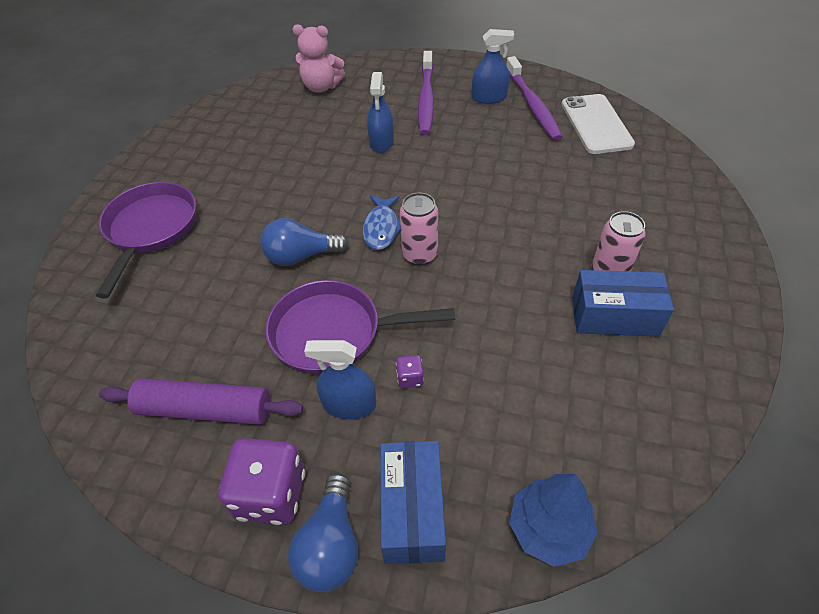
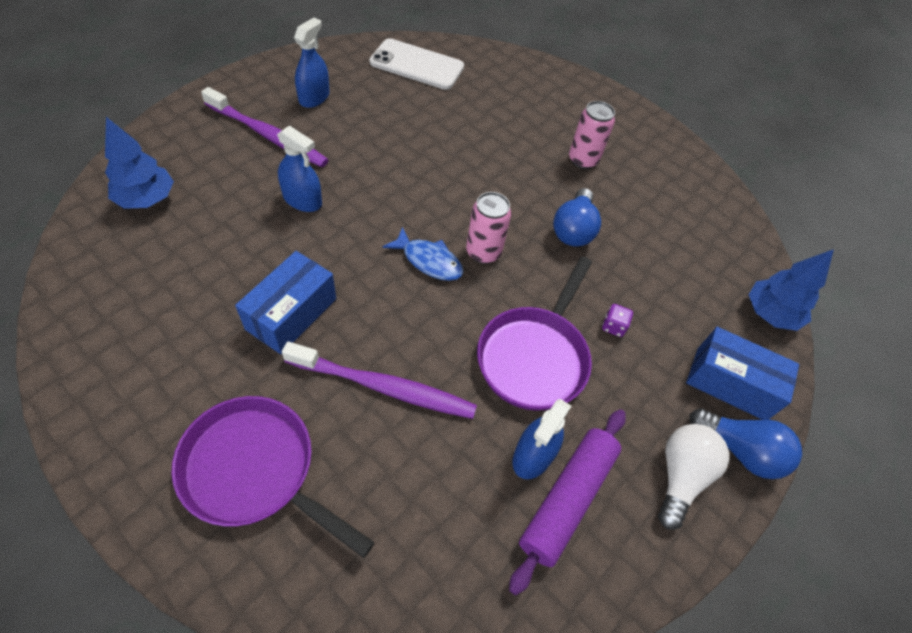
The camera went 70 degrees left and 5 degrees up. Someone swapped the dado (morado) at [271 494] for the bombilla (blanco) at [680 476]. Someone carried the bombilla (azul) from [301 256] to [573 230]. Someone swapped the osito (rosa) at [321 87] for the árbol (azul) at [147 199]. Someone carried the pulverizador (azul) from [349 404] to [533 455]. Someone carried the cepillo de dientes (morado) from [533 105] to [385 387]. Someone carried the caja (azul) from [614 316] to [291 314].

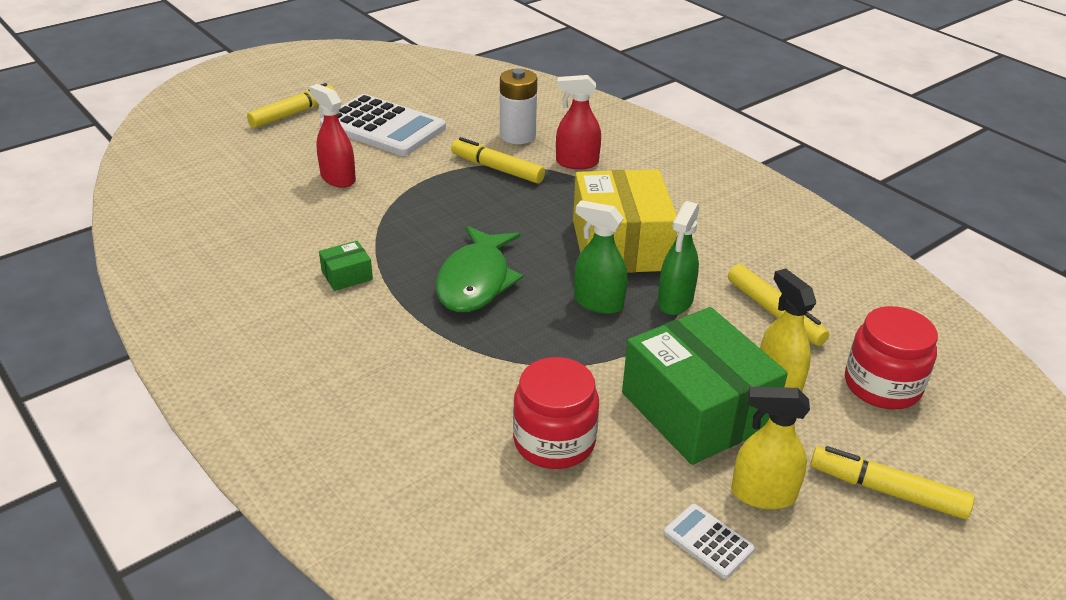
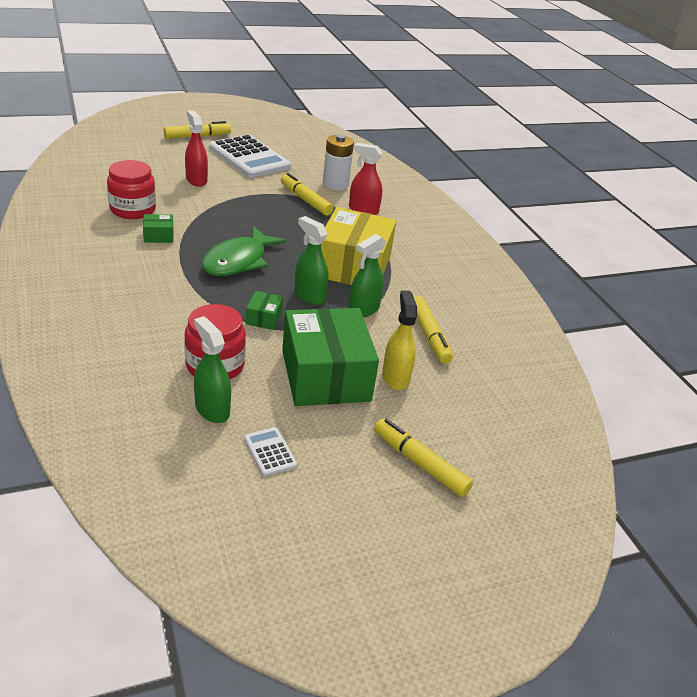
The camera went 15 degrees right and 0 degrees up. Someone took away the pulverizador (amarillo) at [762 494]. Someone carried the tarro (rojo) from [882 385] to [133 209]. Someone put down the pulverizador (verde) at [212 409]. Someone put down the caja (verde) at [264 318].

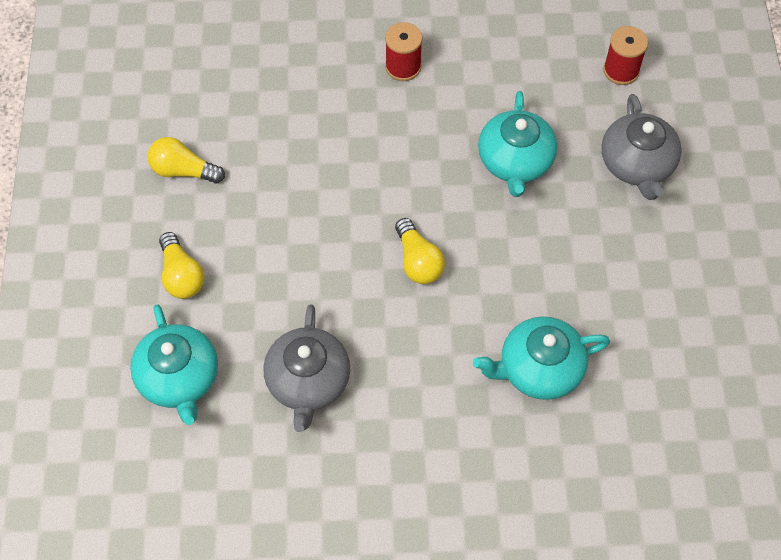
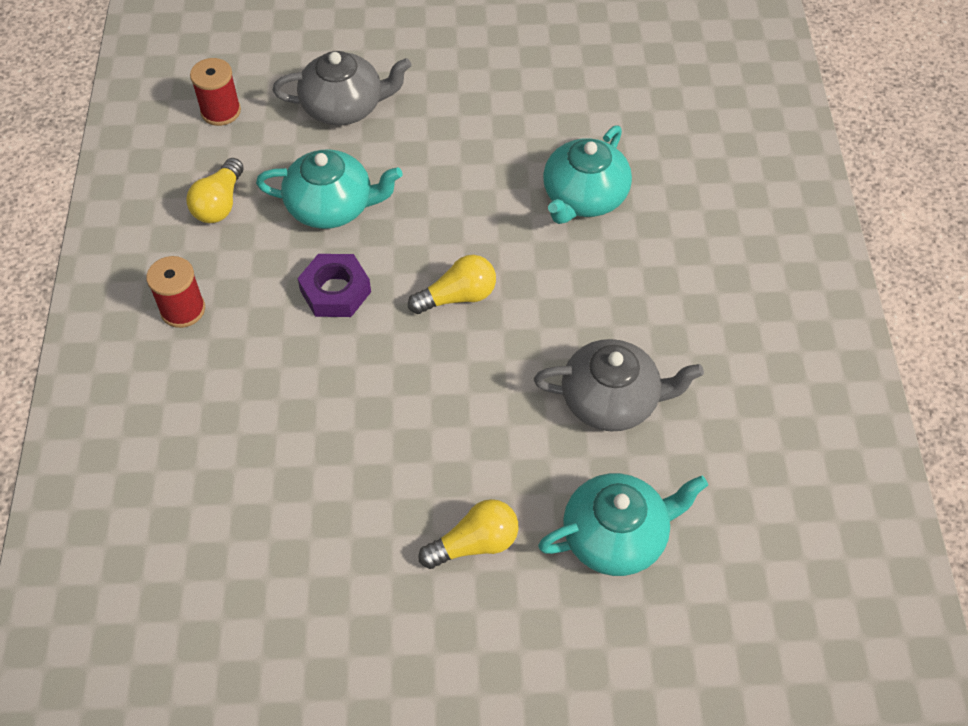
The camera went 90 degrees left and 5 degrees down. Someone carried the bombilla (amarillo) from [183 171] to [219 203]. Someone rotated the tetera (turquesa) at [539 369] by 45 degrees clockwise. Someone put down the tuerca (morado) at [335 291].

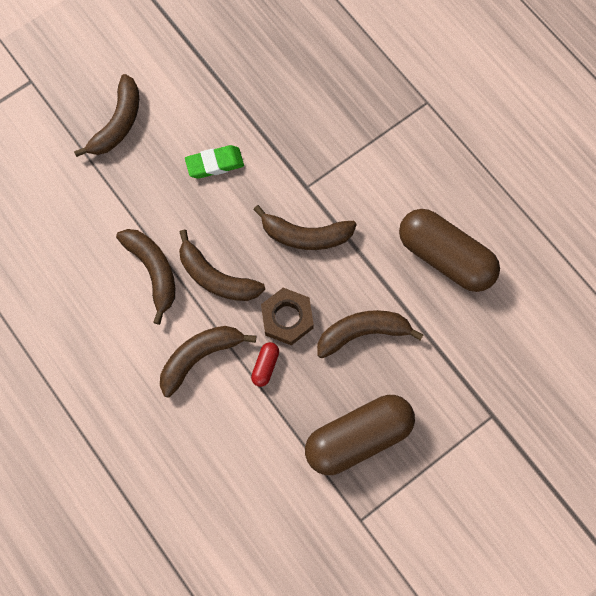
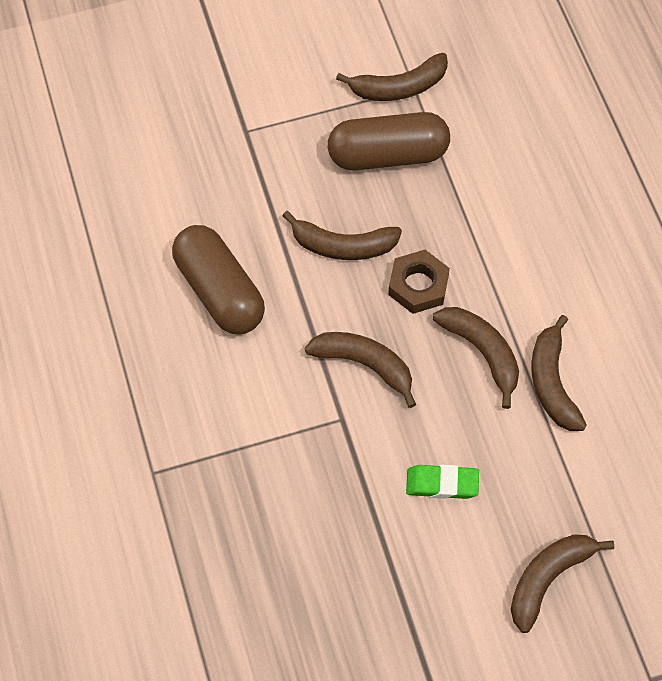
The camera went 160 degrees left and 10 degrees down. Someone carried the plátano (marrón) from [200 356] to [398 87]. Someone took away the cápsula (rojo) at [265 366].

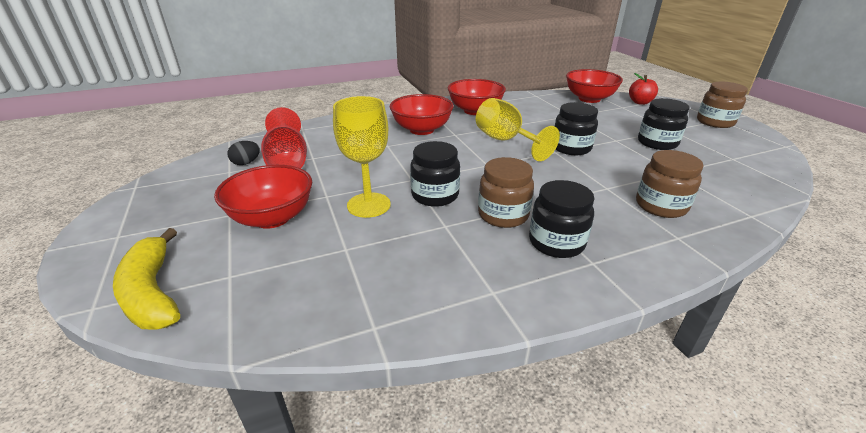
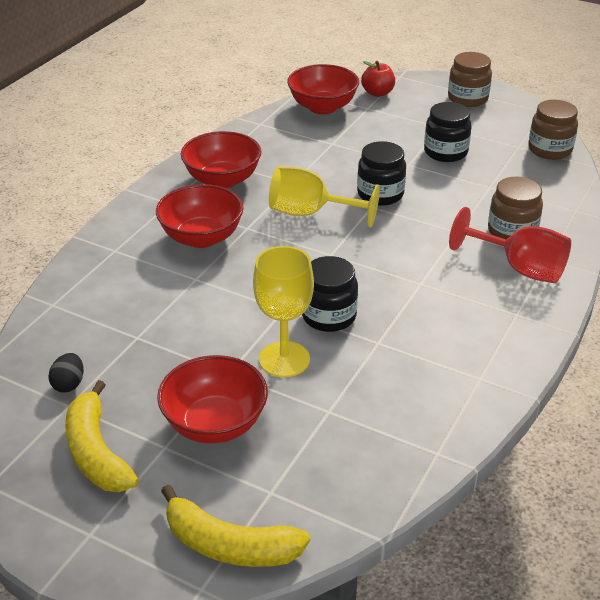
The camera went 40 degrees left and 5 degrees up. Someone carried the copa (rojo) from [288 161] to [519 268]. Someone carried the tarro (marrón) from [503 215] to [549 150]. Someone took away the tarro (negro) at [556 242]. Someone put down the plátano (amarillo) at [97 452].

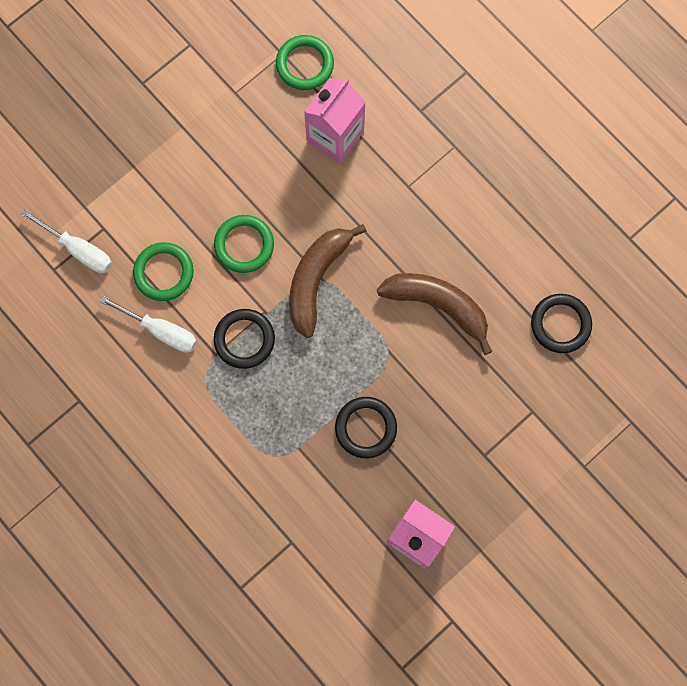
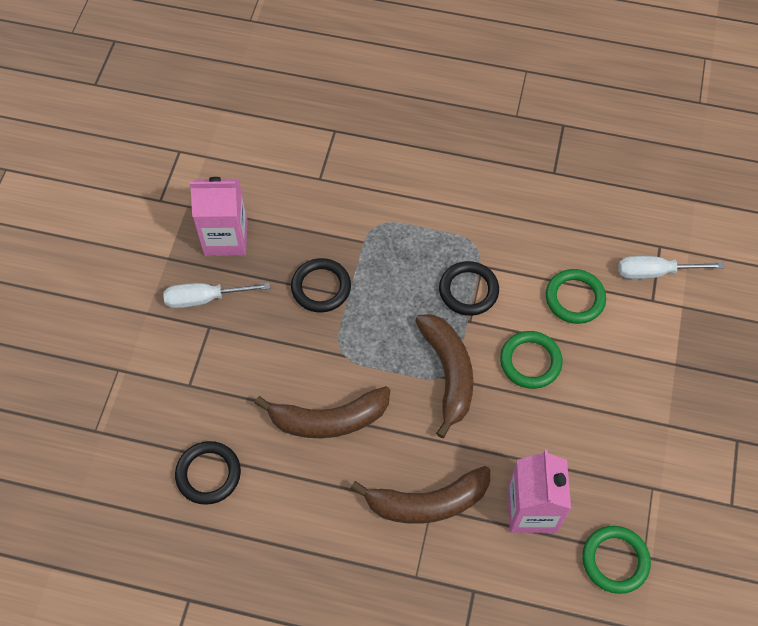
The camera went 145 degrees right and 15 degrees down. Someone carried the destornillador (blanco) from [160 330] to [205 298]. Someone put down the plátano (marrón) at [427 502].

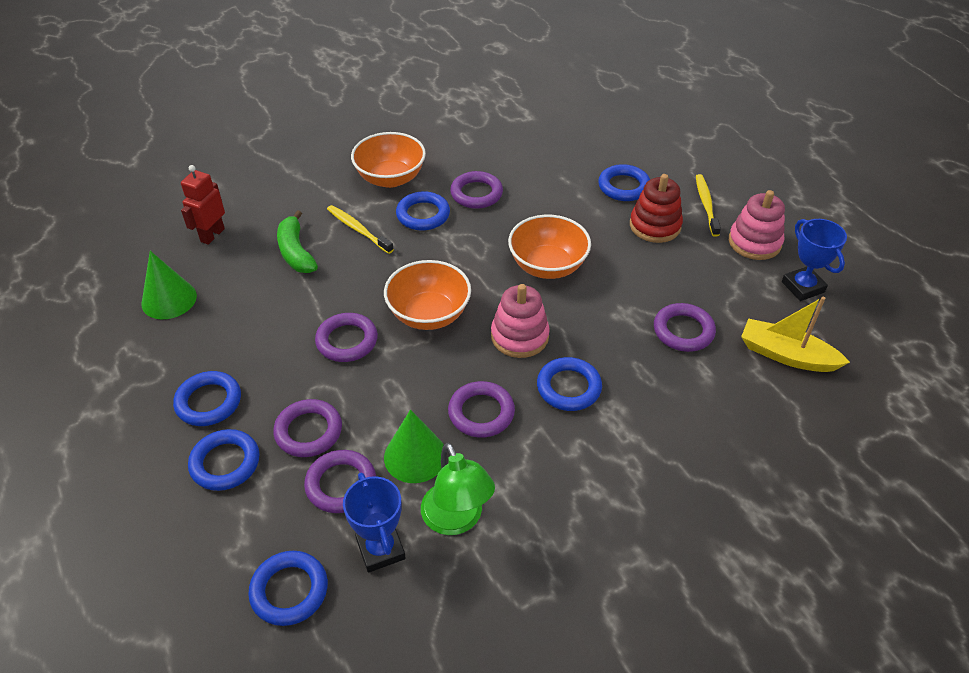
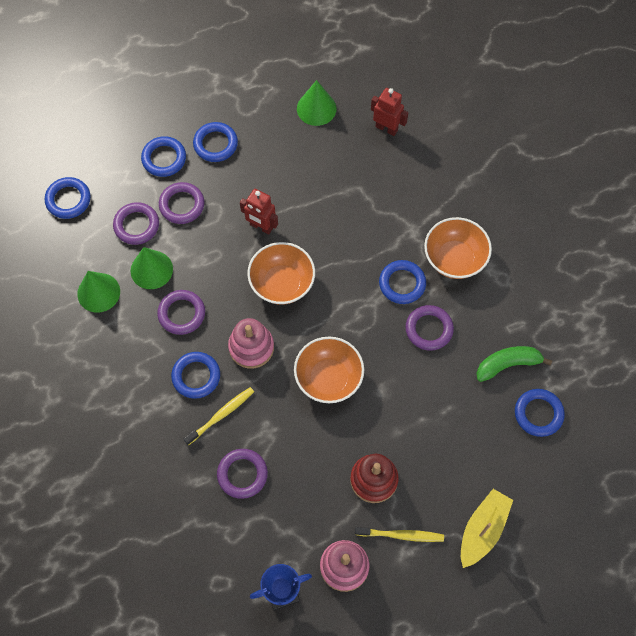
The camera went 95 degrees right and 20 degrees up. Someone carried the plátano (verde) from [296 252] to [508 364]. Someone swapped the anillo (morado) at [347 341] for the robot (rojo) at [261 227]. Someone carried the cepillo de dientes (amarillo) from [358 230] to [221 415]. Someone took away the trofeo (azul) at [380 549]. Someone swapped the lámpara (verde) at [457 520] for the cono (verde) at [98 292]. Someone carried the anillo (azul) from [623 186] to [538 414]. Someone carried the barco (amarillo) from [786 355] to [482 530].

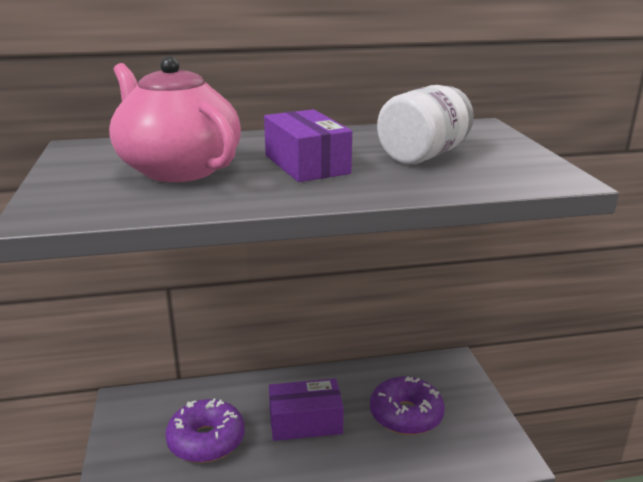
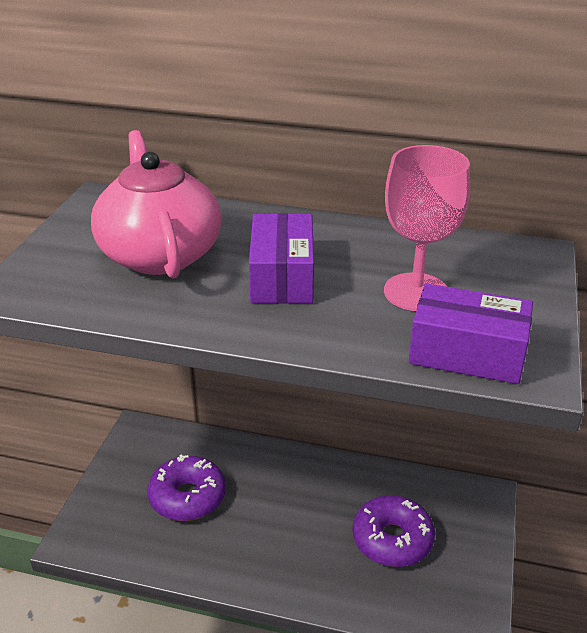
The camera went 25 degrees right and 10 degrees up. Someone carried the caja (morado) from [305 422] to [467 353]. Someone swapped the tarro (blanco) at [423 155] for the copa (rosa) at [416 292].

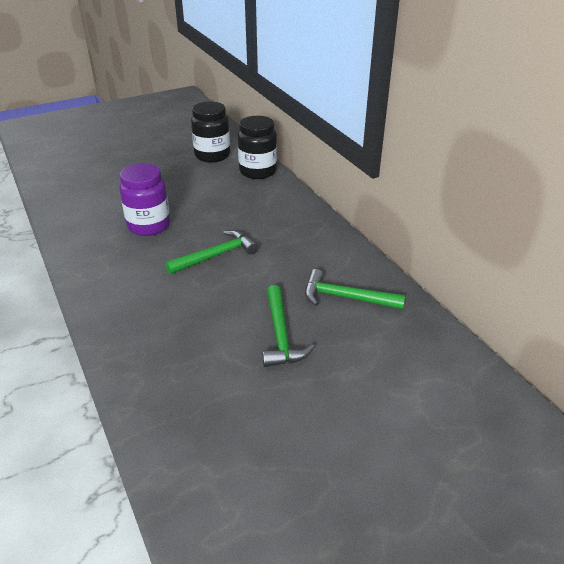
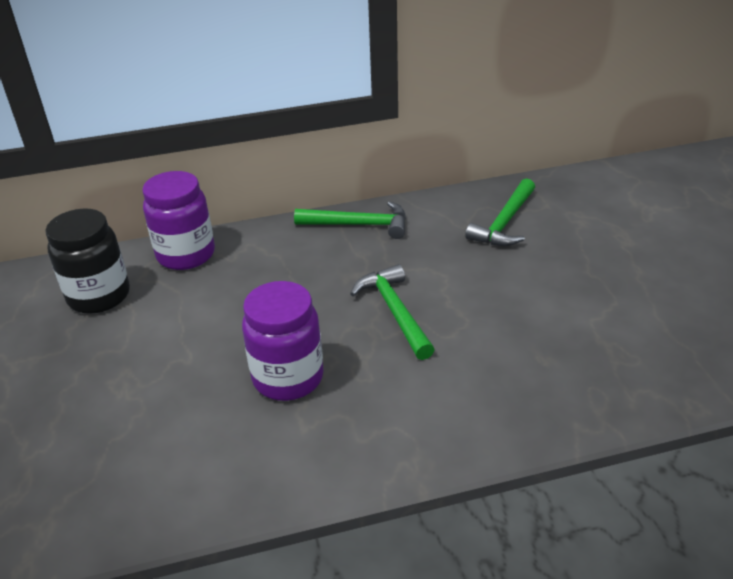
The camera went 75 degrees left and 0 degrees up. Someone repainted the tarro (negro) at [258 171], which became the tarro (morado) at [186 255]. Someone carried the martillo (verde) from [281 335] to [359 225].

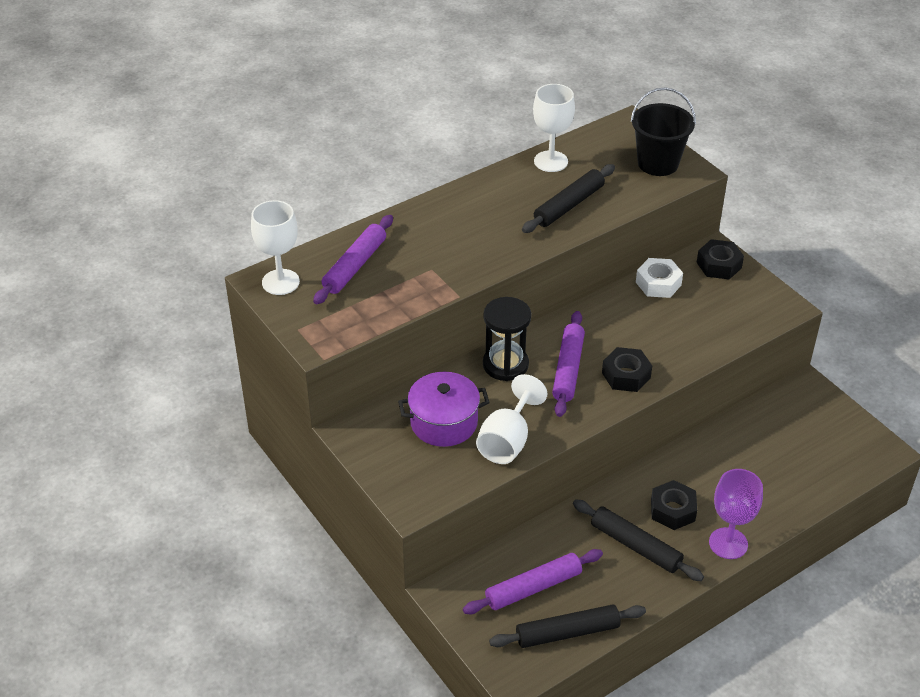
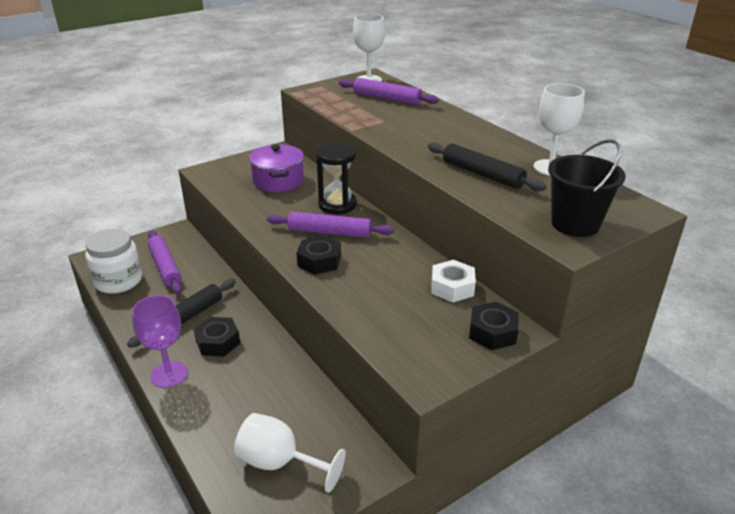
The camera went 90 degrees right and 10 degrees down. Someone carried the copa (blanco) from [507 441] to [279 463]. Someone swapped the rodillo (negro) at [567 632] for the tarro (blanco) at [118 281].

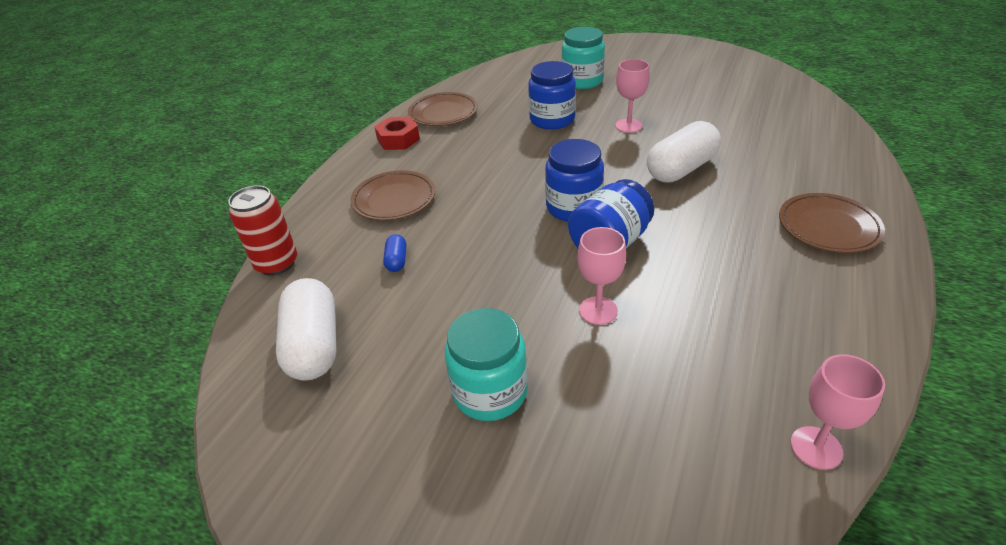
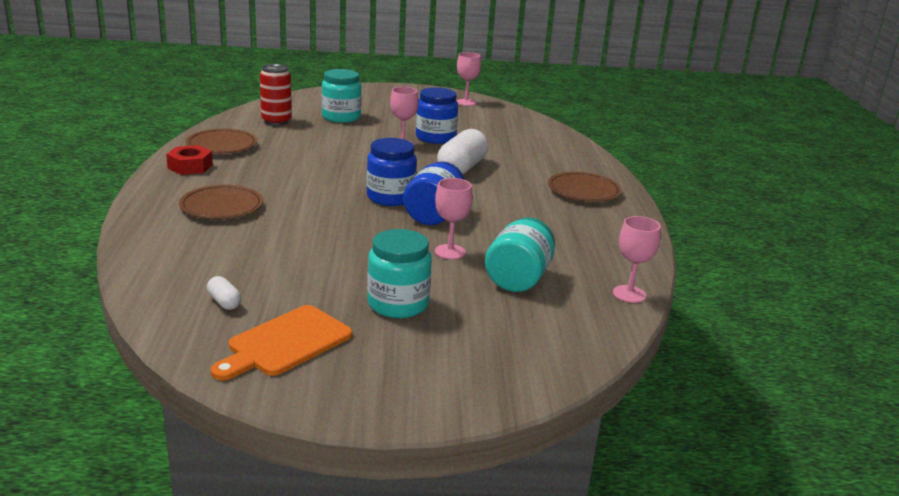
The camera went 30 degrees left and 15 degrees down. Someone carried the lata (rojo) from [277 263] to [276 121]. Someone scaled the cápsula (blanco) at [314 345] by 0.45. Someone took away the cápsula (azul) at [396 260]. Someone carried the tarro (azul) from [552 120] to [435 138]. Someone put down the tabla de cortar (naranja) at [285 343]. Someone put down the copa (rosa) at [466 102]. Someone put down the tarro (turquesa) at [518 278].

